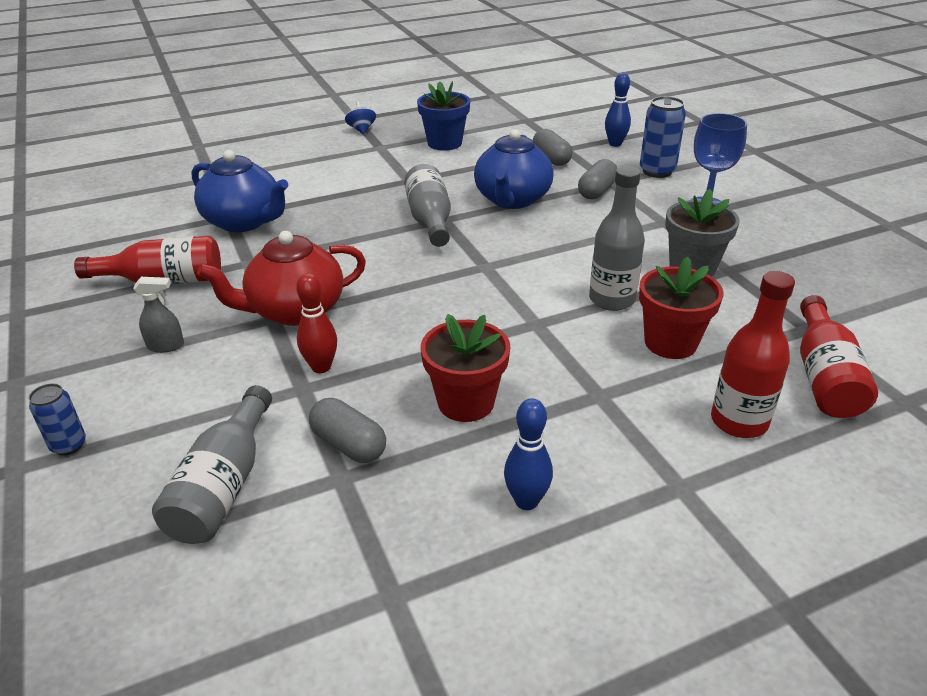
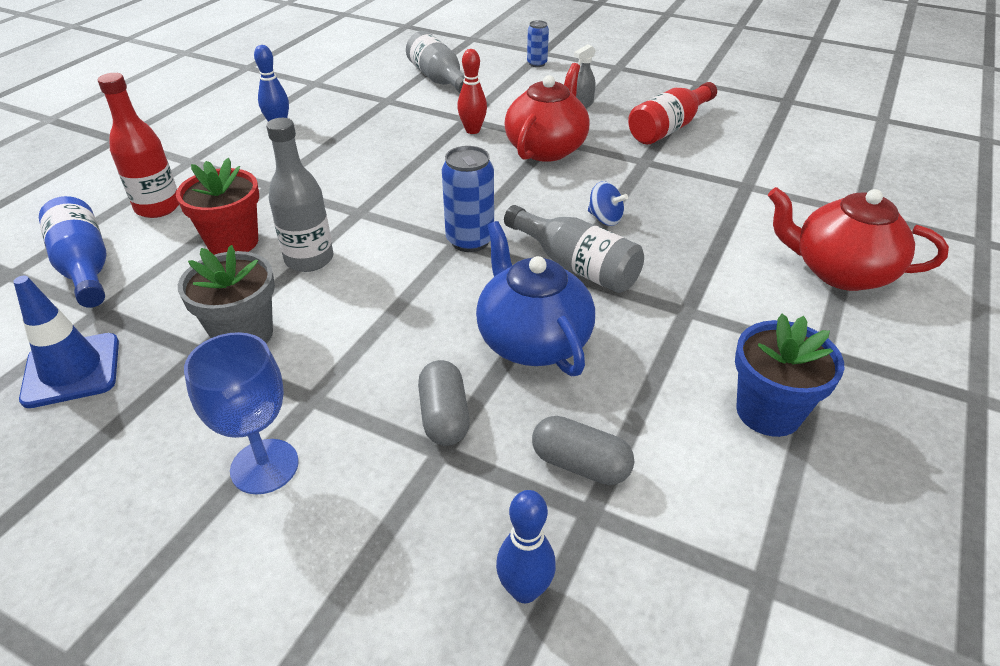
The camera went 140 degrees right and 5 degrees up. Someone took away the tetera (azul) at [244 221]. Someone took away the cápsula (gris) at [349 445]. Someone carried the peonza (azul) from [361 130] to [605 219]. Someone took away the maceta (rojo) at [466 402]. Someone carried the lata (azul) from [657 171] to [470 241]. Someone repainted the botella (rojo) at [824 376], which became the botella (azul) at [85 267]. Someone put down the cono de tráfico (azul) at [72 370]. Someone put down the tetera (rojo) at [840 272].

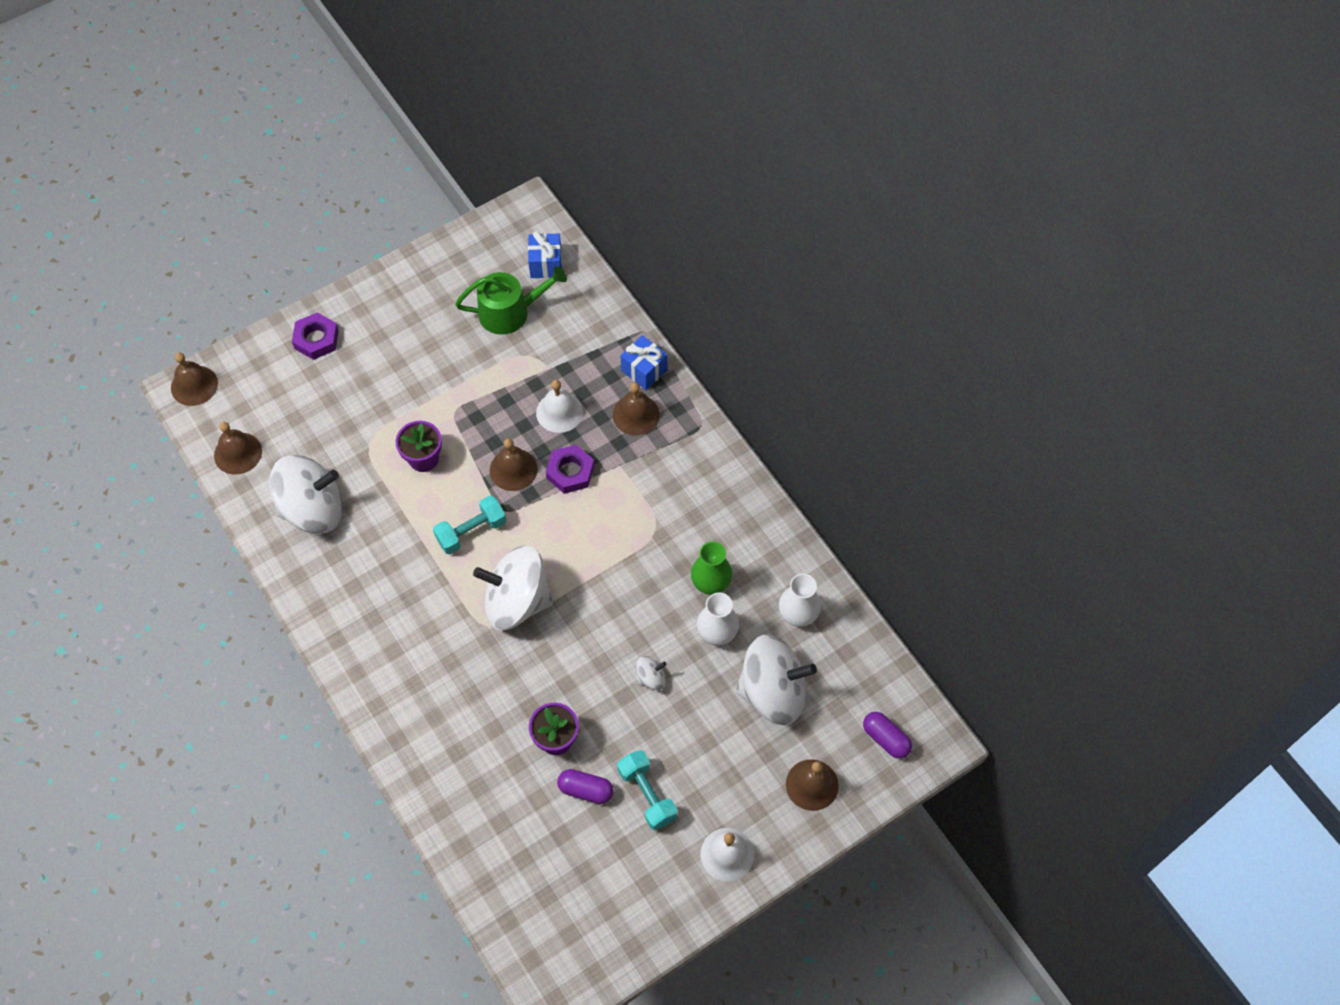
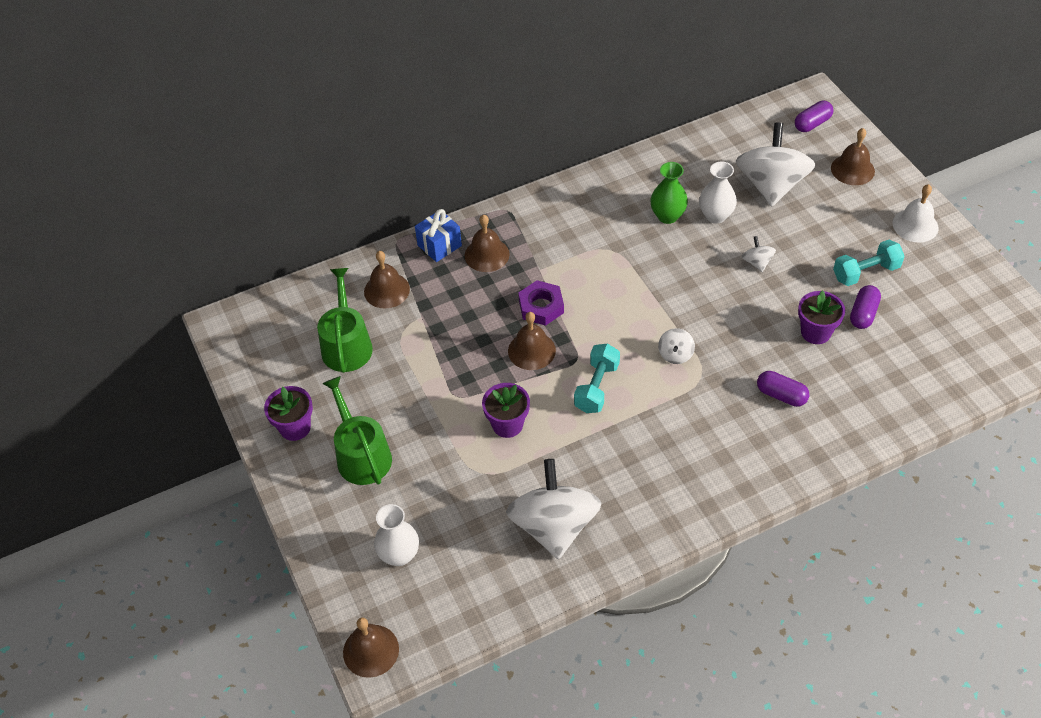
The camera went 80 degrees left and 10 degrees down. Someone carried the campana (marrón) from [238 453] to [386 290]. Someone took away the tuerca (morado) at [316 339]. Someone rotated the mancuerna (turquesa) at [471 531] by 45 degrees clockwise. Someone scaled the peonza (blanco) at [517 601] by 0.42. Someone took away the regalo (azul) at [546 264]. Someone took away the campana (blanco) at [559 412]. Someone carried the florero (blanco) from [797 615] to [399 555]. Someone put down the maceta (morado) at [295 427]. Someone put down the regadera (verde) at [361 454]. Someone put down the cápsula (morado) at [781 395].

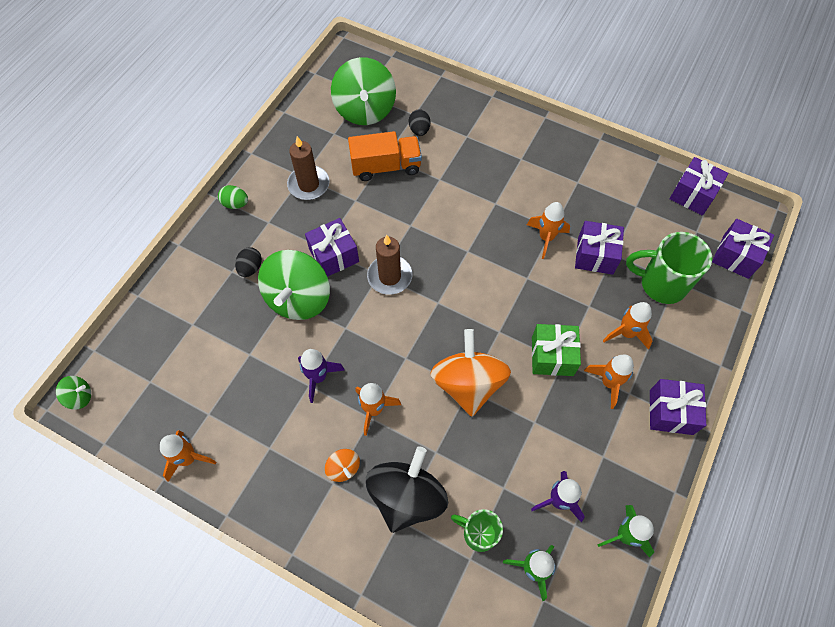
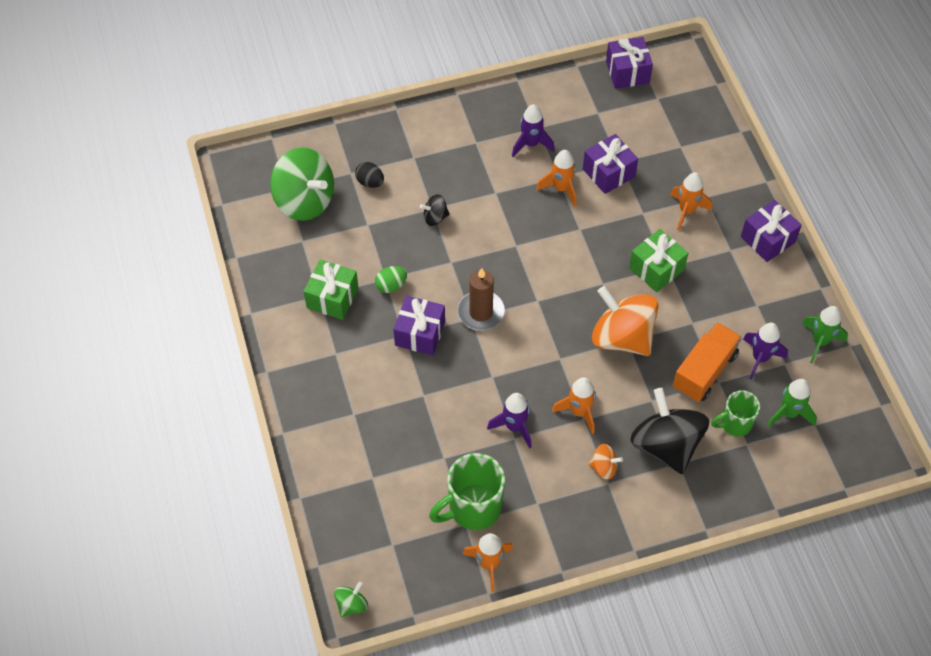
The camera went 45 degrees left and 5 degrees down. Someone carried the huevo (verde) from [235 204] to [391 286]. Someone took away the huevo (negro) at [250 268]. Someone took away the peonza (verde) at [298 298]. Someone swapped the vela (marrón) at [308 184] for the regalo (verde) at [332 298]. Someone carried the camión (naranja) from [386 167] to [704 371]. Someone took away the cohete (naranja) at [609 382]. Someone carried the taza (verde) from [661 284] to [473 508]. Someone took away the regalo (morado) at [736 256]. Someone put down the peonza (negro) at [435 217]. Someone put down the cohete (morado) at [531 144].

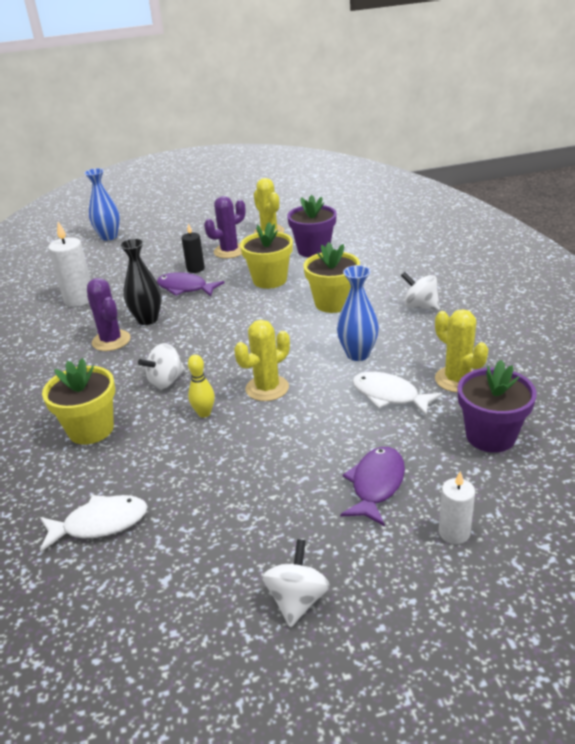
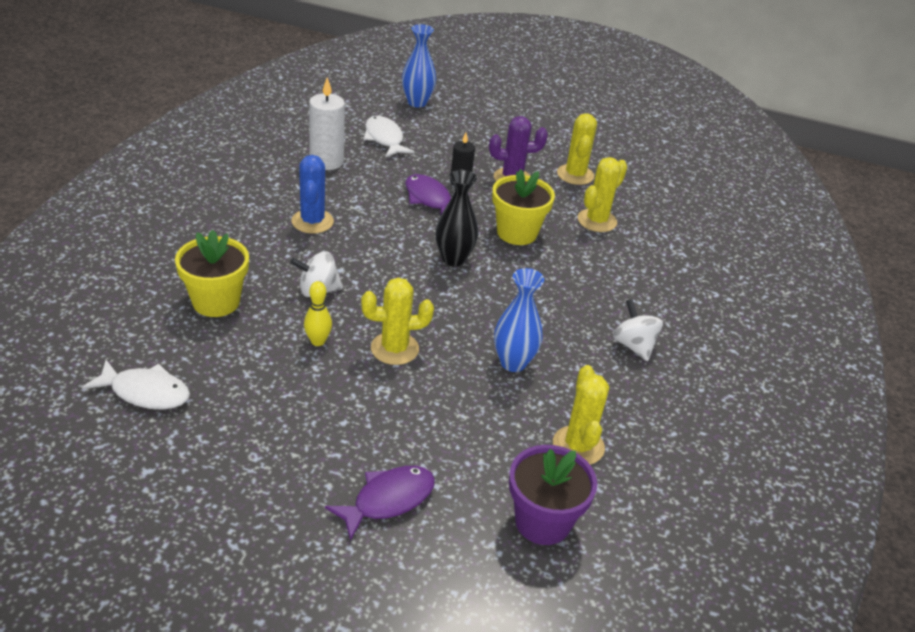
The camera went 25 degrees right and 5 degrees up. Someone repainted the cactus (morado) at [111 341], which became the cactus (azul) at [312 221]. Someone carried the florero (negro) from [147 319] to [453 259]. Someone took away the peonza (blanco) at [297 600]. Someone swapped the maceta (morado) at [313 250] for the cactus (amarillo) at [597 221]. Someone took away the maceta (amarillo) at [333 303]. Someone carried the pez (blanco) from [389 395] to [384 139]. Someone took away the vela (blanco) at [454 532].

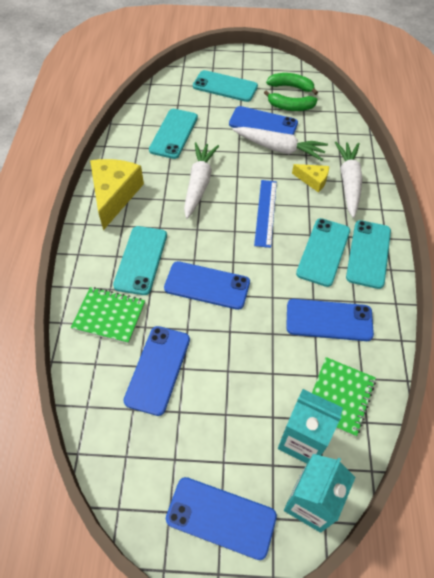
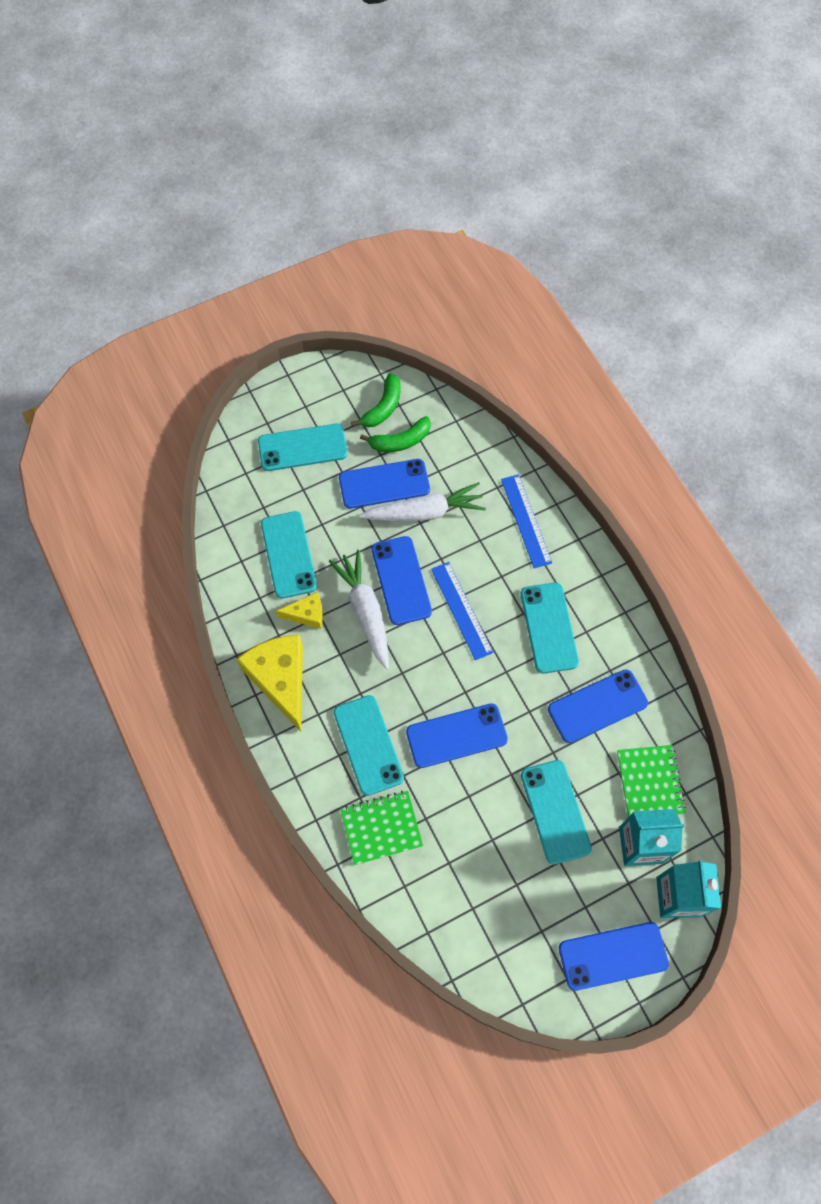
The camera went 30 degrees left and 10 degrees up. Someone carried the móvil (azul) from [158 369] to [401 580]. Someone rotated the plátano (verde) at [291 87] by 135 degrees clockwise. Someone carried the queso (amarillo) from [313 180] to [307 614]. Someone swapped the zanahoria (blanco) at [348 182] for the regla (azul) at [526 520]. Someone carried the móvil (turquesa) from [368 254] to [555 811].

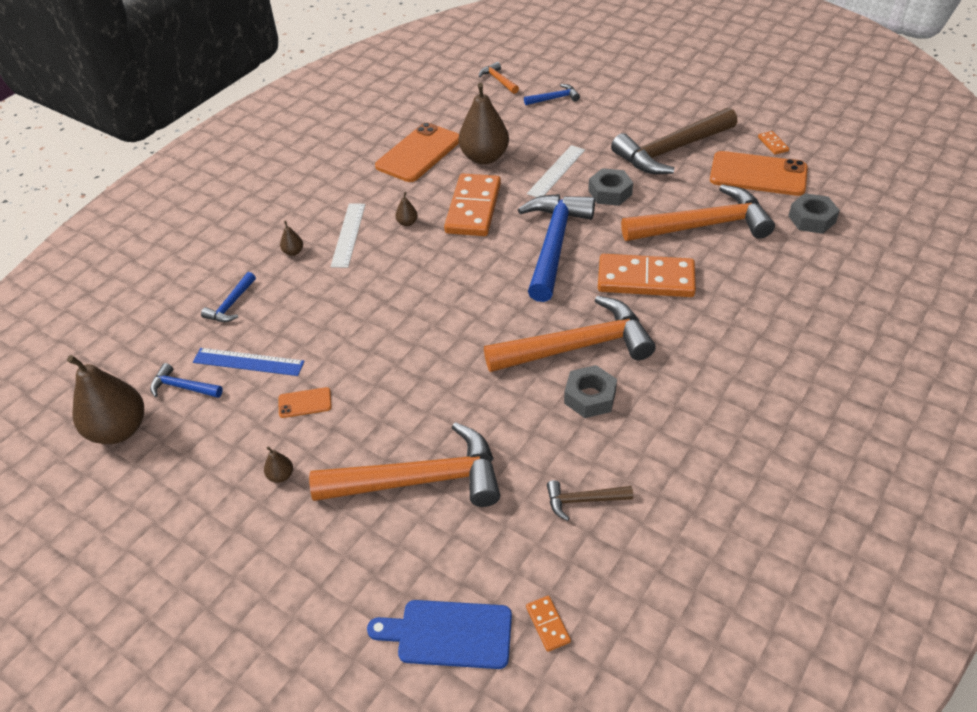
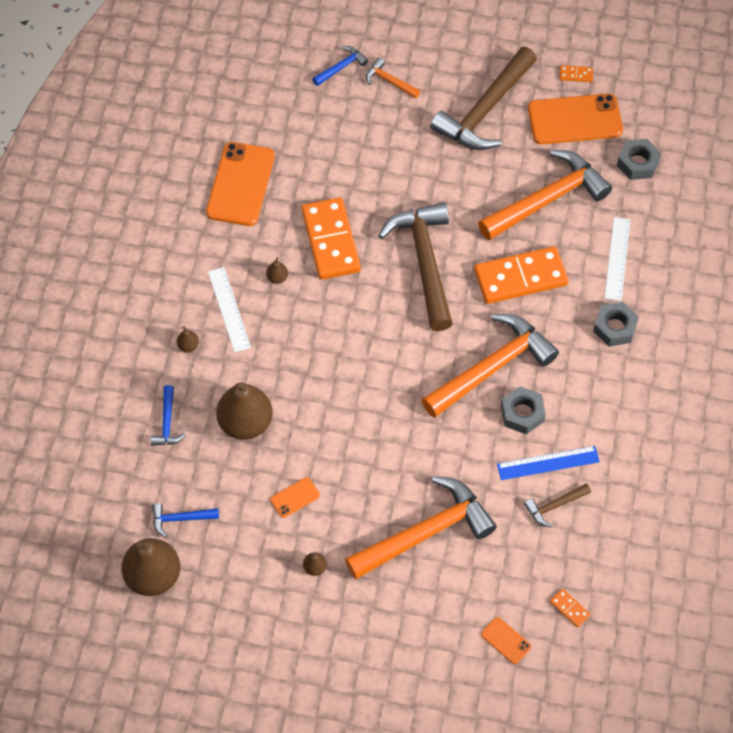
The camera went 25 degrees left and 15 degrees up. Someone carried the regla (azul) from [248 362] to [548 463]. Someone swapped the tabla de cortar (azul) at [448 634] for the móvil (naranja) at [506 640]. Someone carried the pera (marrón) from [484 157] to [245 423]. Someone carried the martillo (naranja) from [498 80] to [389 81]. Someone repainted the martillo (azul) at [554 244], which became the martillo (marrón) at [425 262]. Someone carried the regla (blanco) from [556 171] to [617 258]. Someone carried the tuerca (gris) from [610 192] to [614 327]. Someone rotated the ficha de dominó (naranja) at [773 144] by 45 degrees counterclockwise.

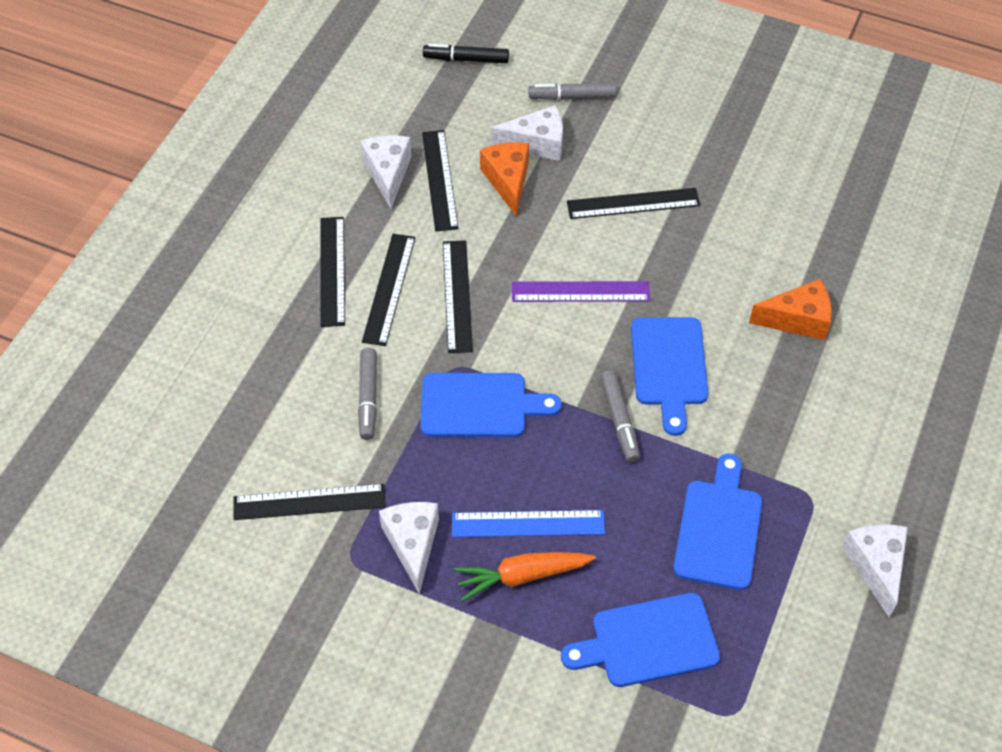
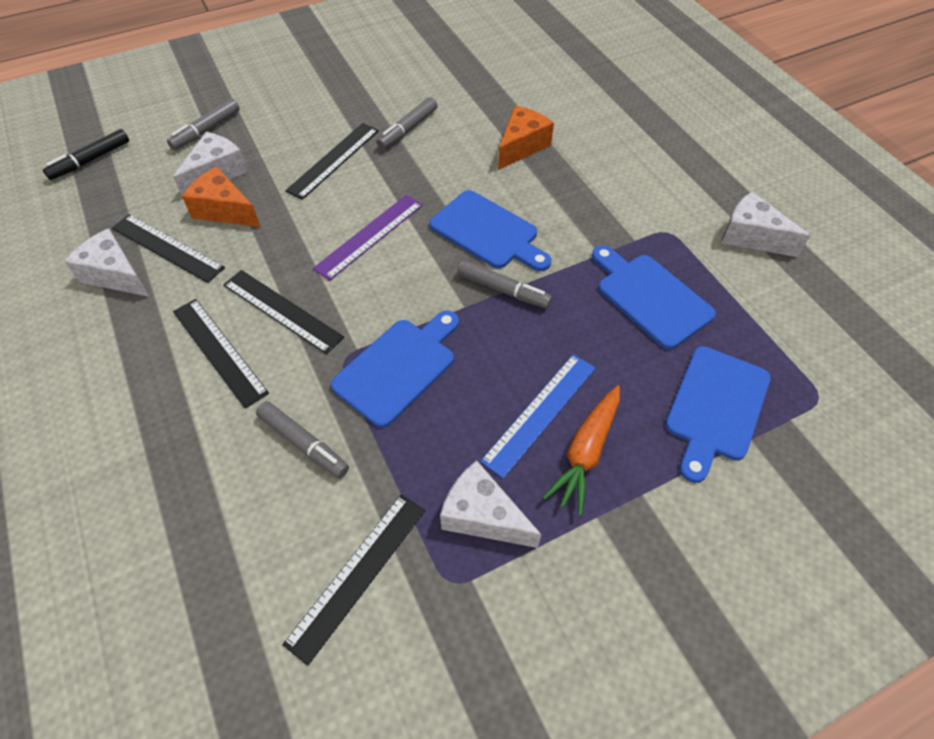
The camera went 50 degrees left and 0 degrees up. Someone took away the regla (negro) at [332 271]. Someone put down the rotulador (gris) at [408 129].

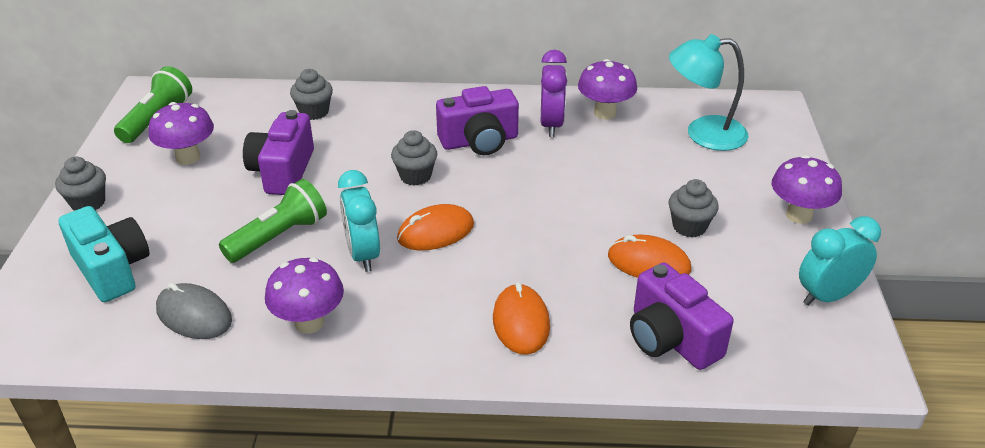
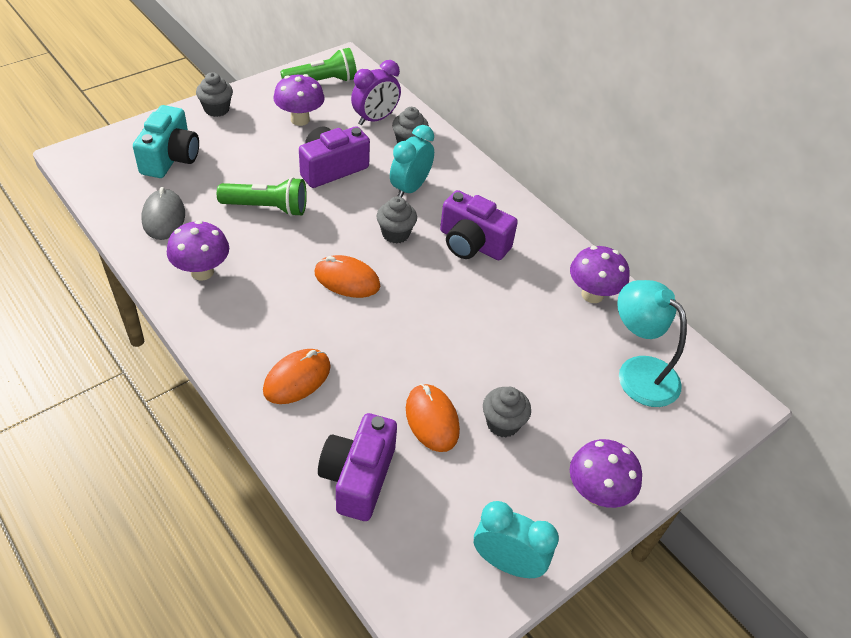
The camera went 45 degrees right and 10 degrees up. Someone carried the despertador (turquesa) from [363 255] to [410 188]. Someone carried the despertador (morado) from [551 125] to [375 119].

